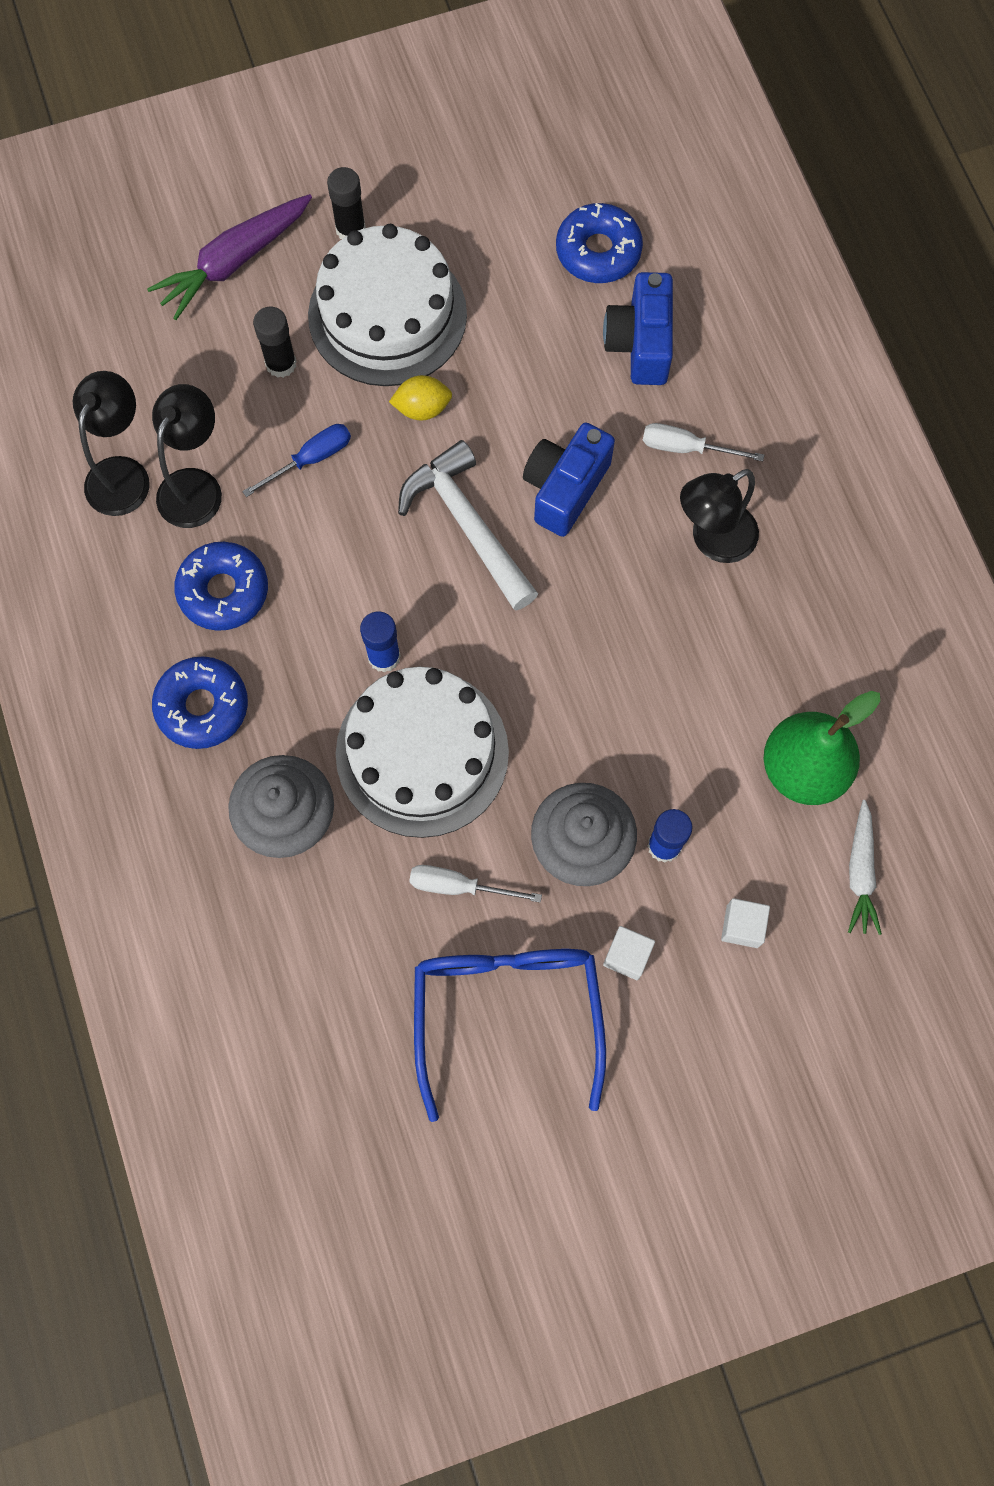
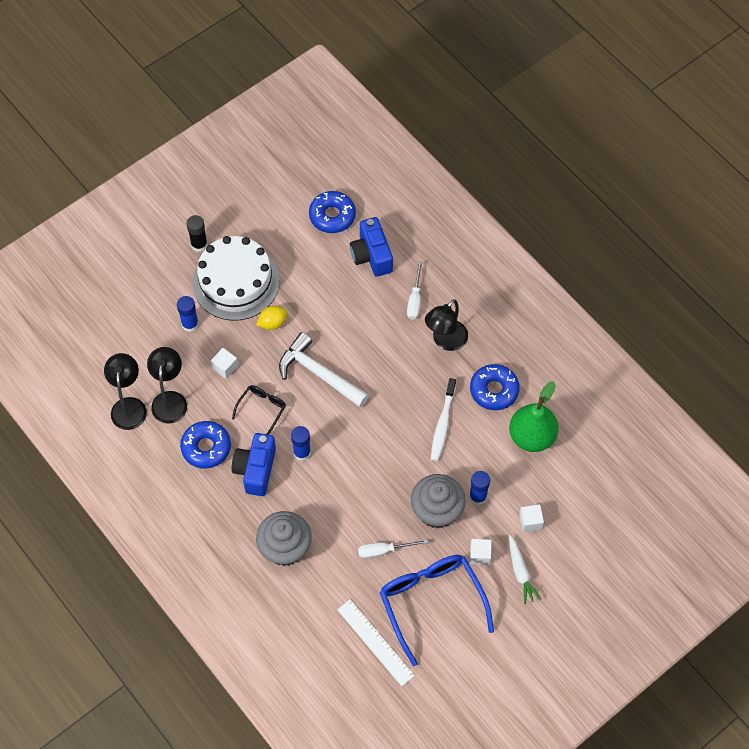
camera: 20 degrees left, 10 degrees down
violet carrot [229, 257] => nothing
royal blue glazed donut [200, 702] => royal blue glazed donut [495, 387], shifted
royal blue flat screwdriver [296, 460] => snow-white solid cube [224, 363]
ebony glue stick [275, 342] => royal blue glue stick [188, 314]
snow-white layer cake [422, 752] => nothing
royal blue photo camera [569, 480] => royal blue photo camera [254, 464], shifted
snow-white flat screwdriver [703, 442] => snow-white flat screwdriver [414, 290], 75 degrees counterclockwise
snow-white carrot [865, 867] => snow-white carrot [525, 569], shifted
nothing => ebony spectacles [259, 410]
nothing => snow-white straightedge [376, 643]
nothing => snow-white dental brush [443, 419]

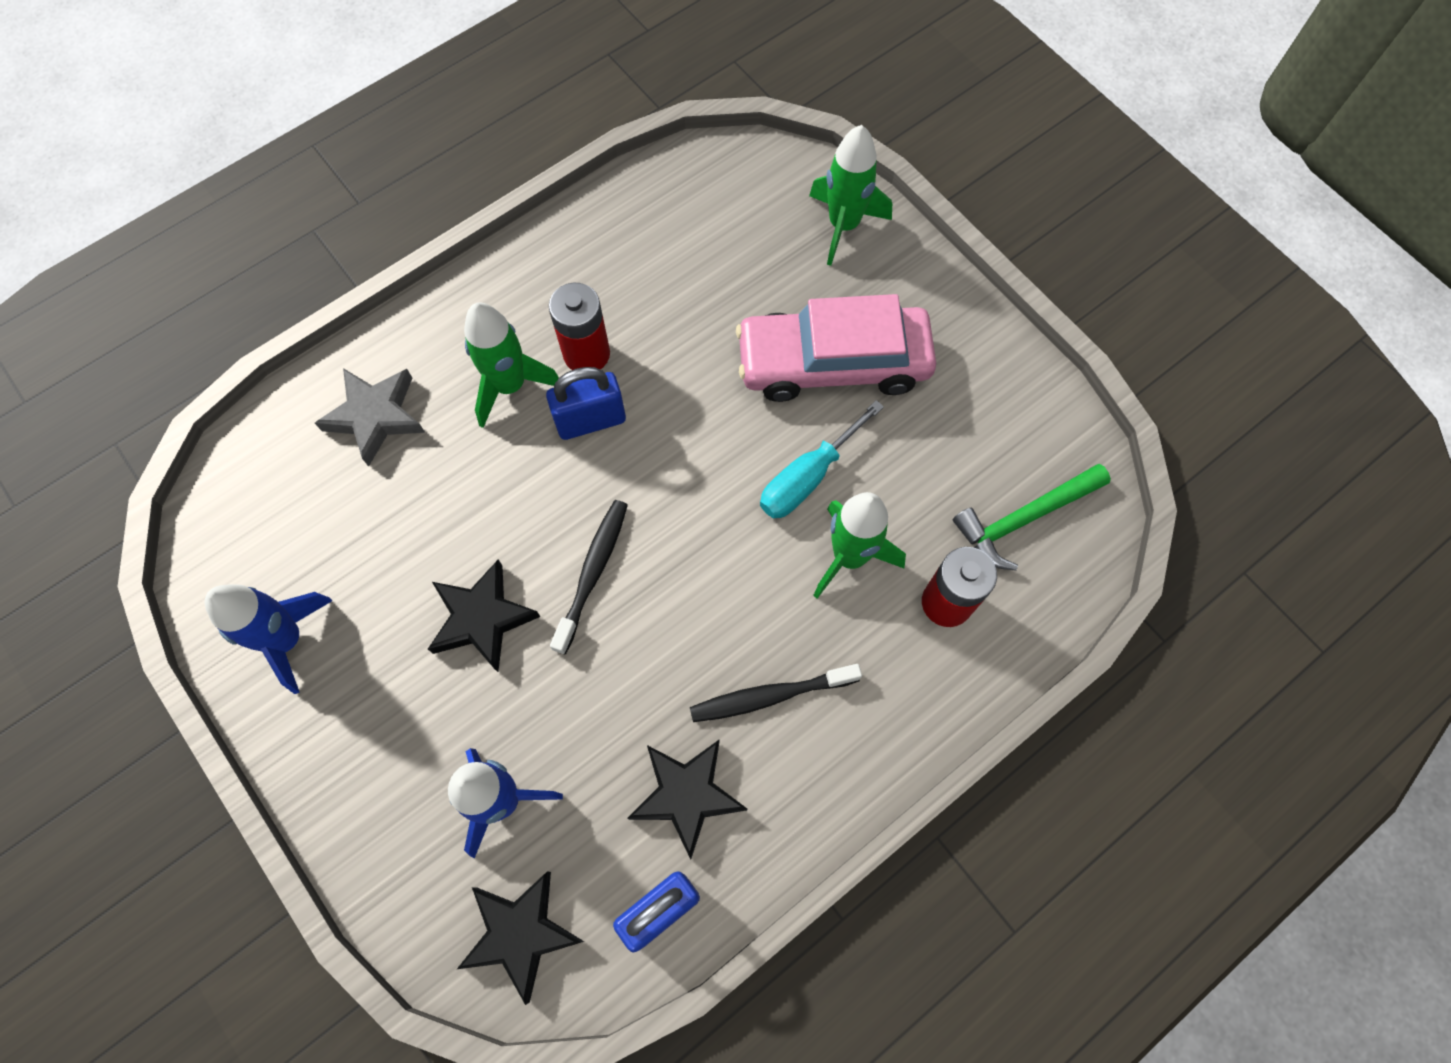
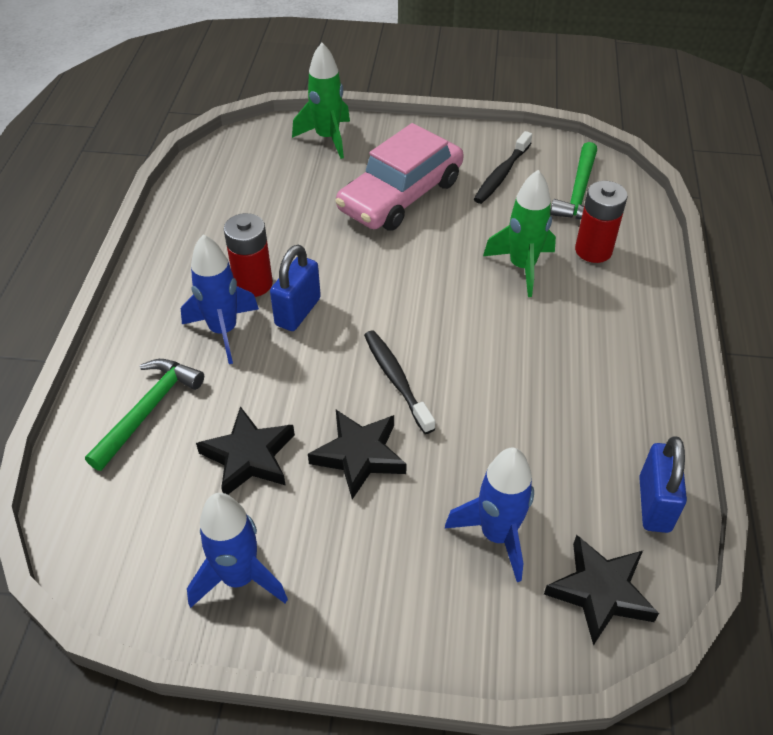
camera: 45 degrees left, 20 degrees down
gray five-pointed star [370, 417] => emerald claw hammer [144, 415]
emerald rocket [511, 365] => royal blue rocket [220, 299]
ebony five-pointed star [687, 799] => ebony five-pointed star [245, 450], shifted
ebony dental brush [776, 693] => ebony dental brush [503, 167], shifted
aqua flat screwdriver [822, 459] => nothing

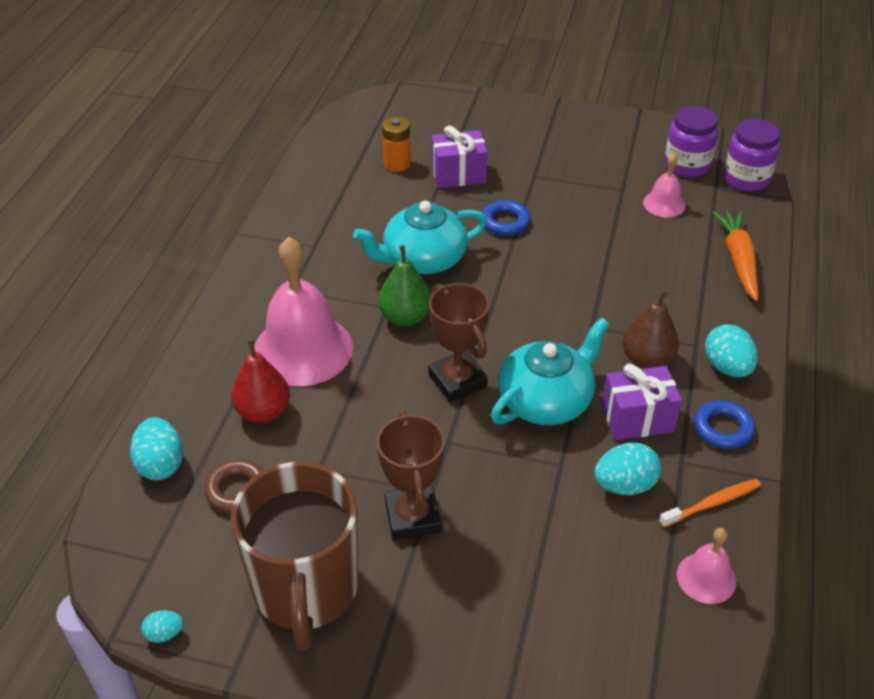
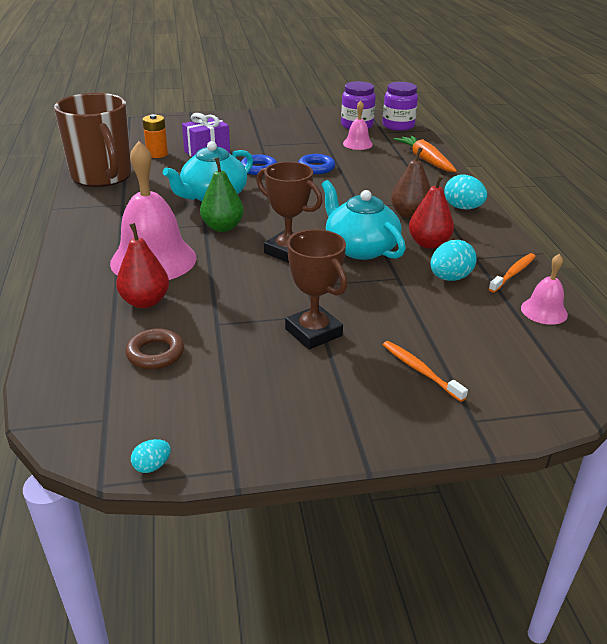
camera: 25 degrees left, 10 degrees down
aqua egg shape [156, 448] => nothing
dark brown tea mug [294, 556] => dark brown tea mug [93, 140], shifted
aqua tea pot [550, 371] => aqua tea pot [364, 220], 60 degrees counterclockwise
violet present [642, 401] => red pear fruit [431, 211]
royal blue ring [724, 424] => royal blue ring [316, 164], shifted
nothing => bright orange dental brush [425, 371]

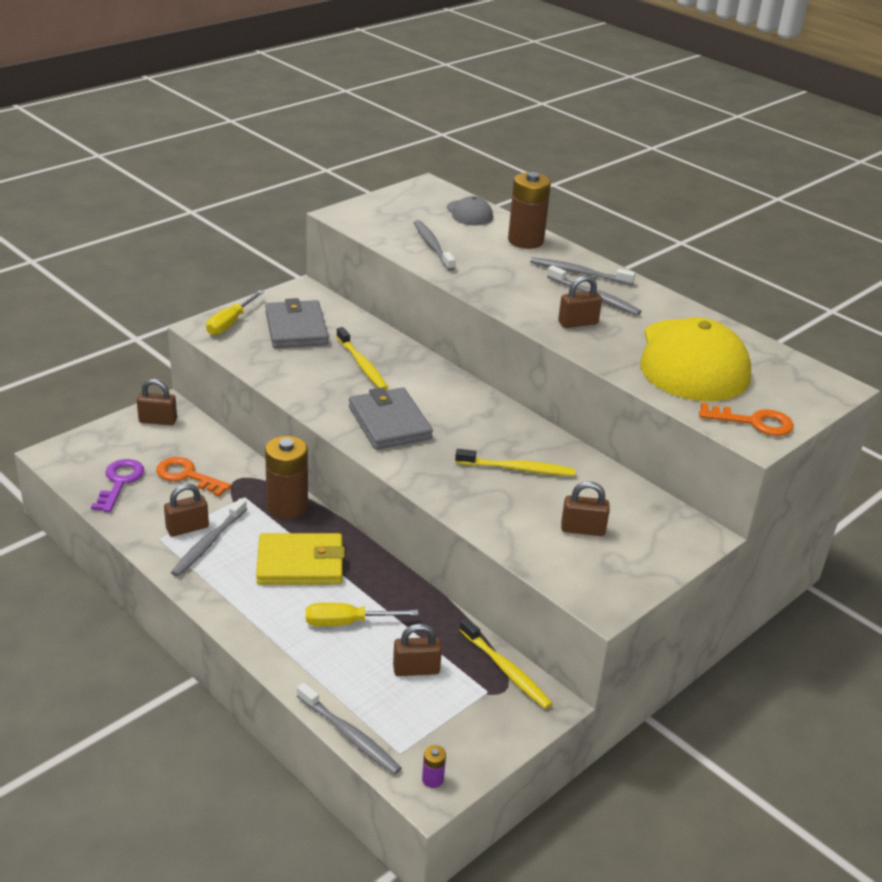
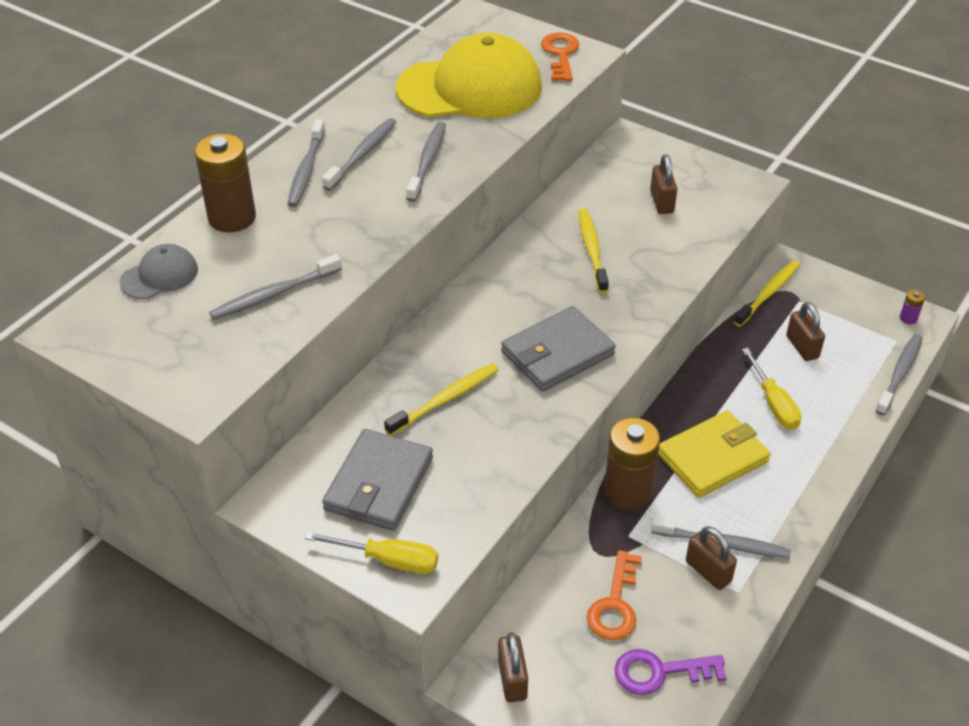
camera: 100 degrees left, 10 degrees up
bright yellow billfold [300, 559] => bright yellow billfold [714, 454], 75 degrees clockwise
gray billfold [297, 323] => gray billfold [377, 480], 45 degrees counterclockwise
dark brown lock [580, 301] => gray dental brush [426, 162]

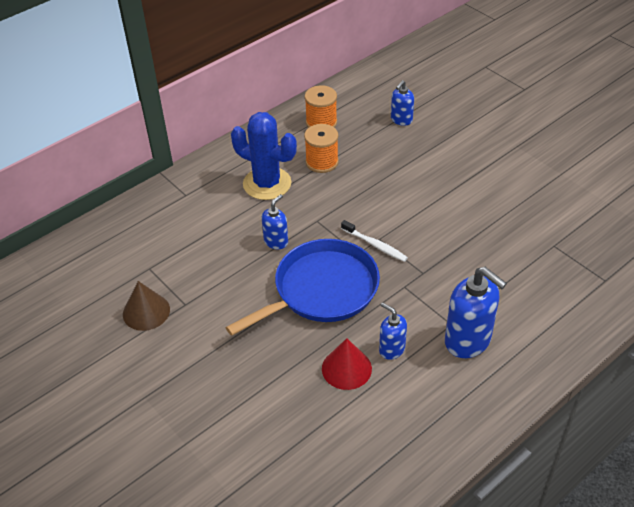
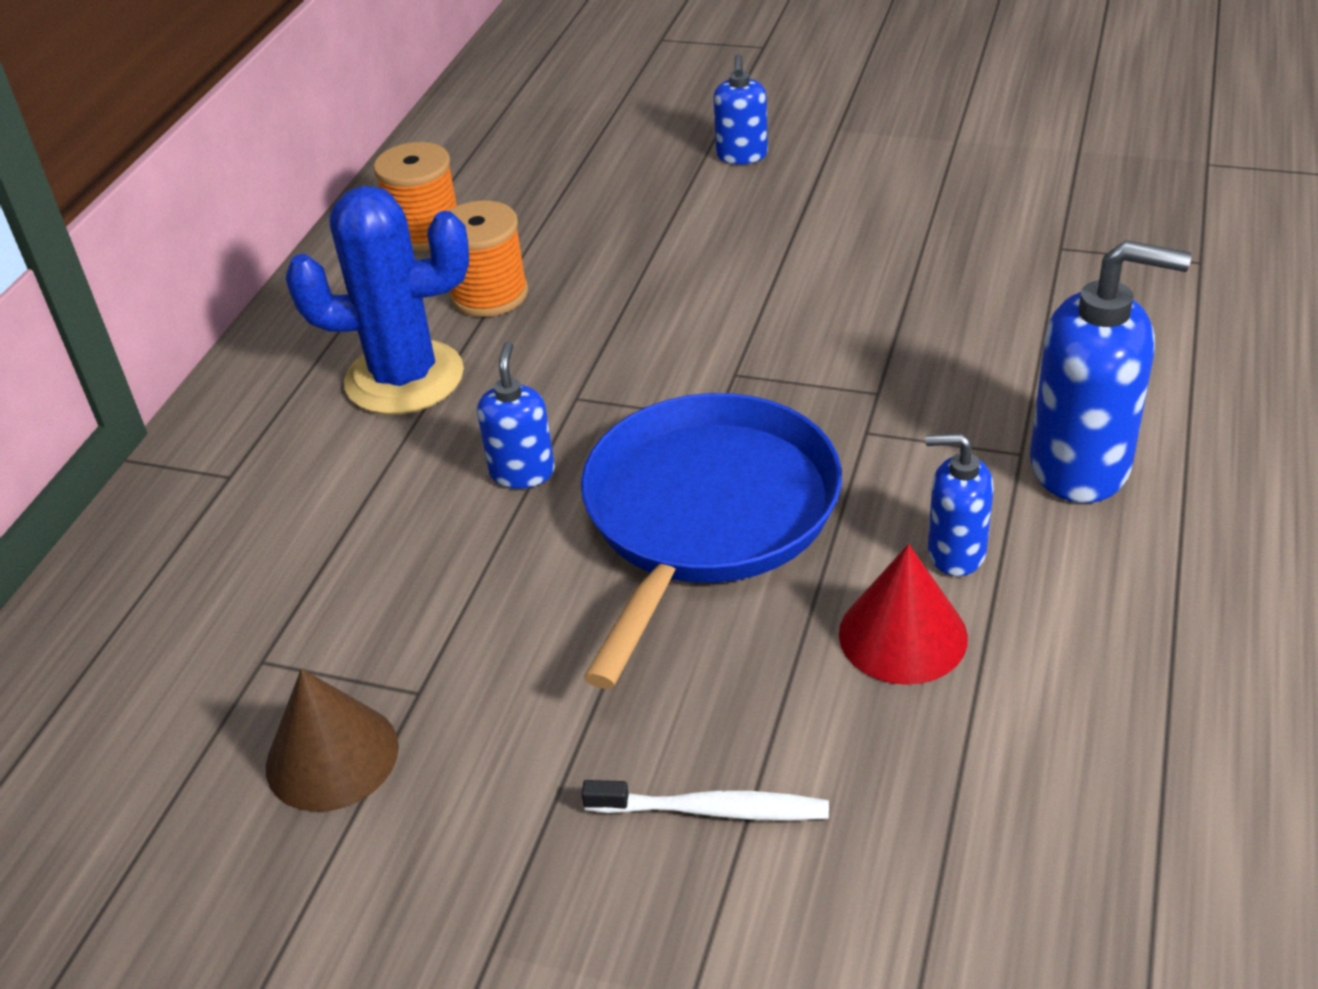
camera: 30 degrees left, 5 degrees down
snow-white dental brush [374, 241] => snow-white dental brush [705, 800], shifted
royal blue soap dispenser [402, 103] => royal blue soap dispenser [740, 109], shifted

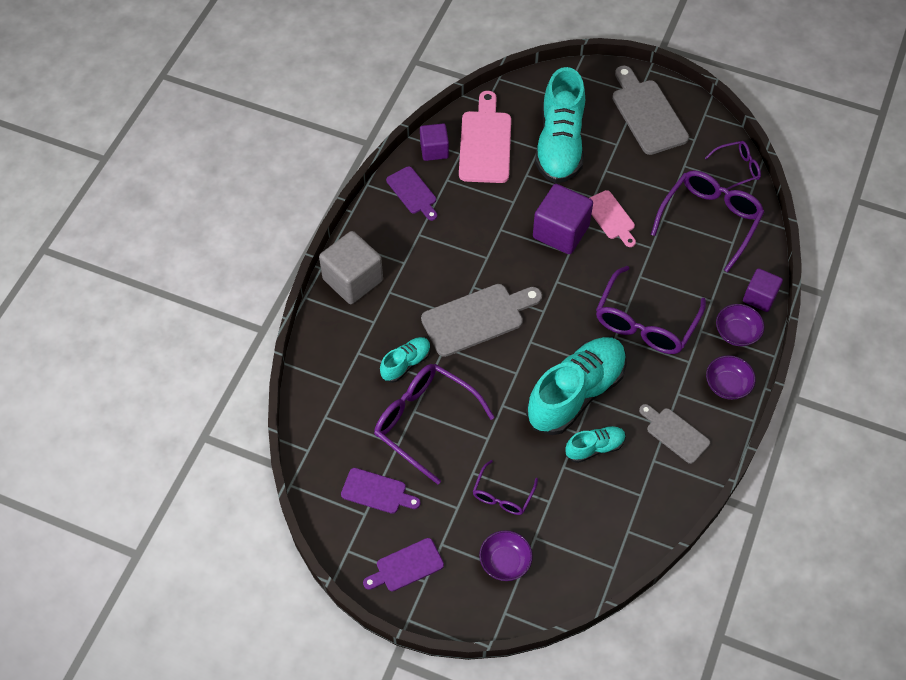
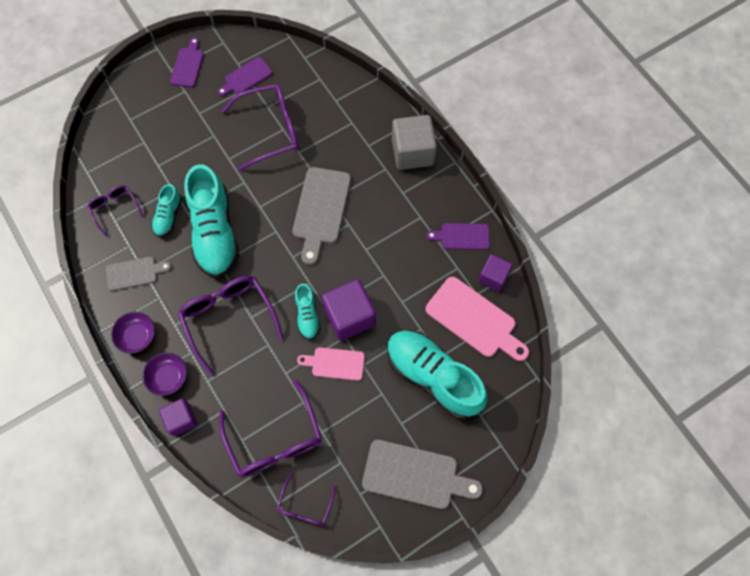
camera: 125 degrees right, 10 degrees up
aqua shoe [405, 360] => aqua shoe [308, 312], shifted
violet spectacles [505, 487] => violet spectacles [115, 211], shifted
violet deep dish [506, 555] => nothing

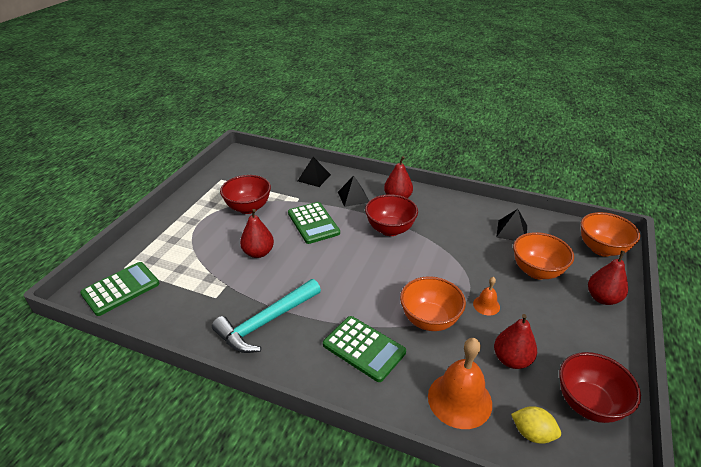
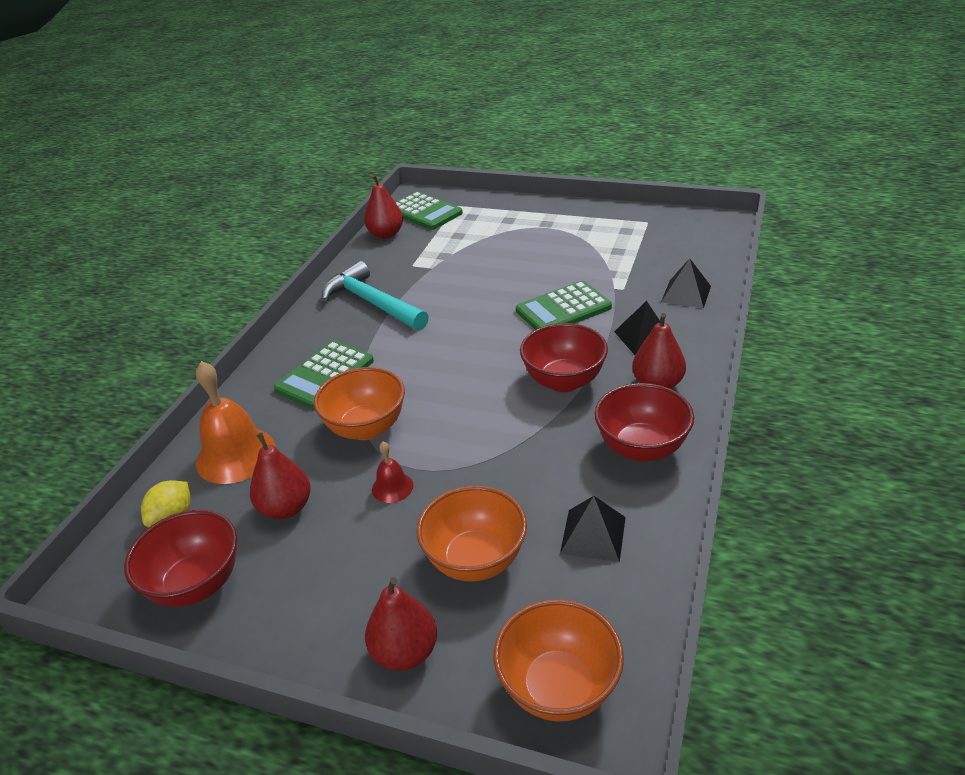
camera: 90 degrees right, 0 degrees up
red deep dish [245, 194] => red deep dish [644, 422], shifted
red pear fruit [257, 233] => red pear fruit [383, 206], shifted
bright orange school bell [486, 296] => red school bell [392, 472]

